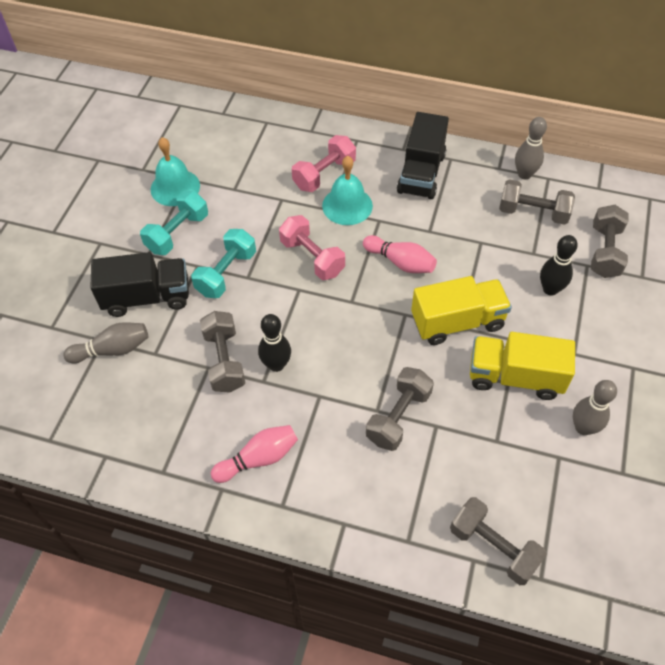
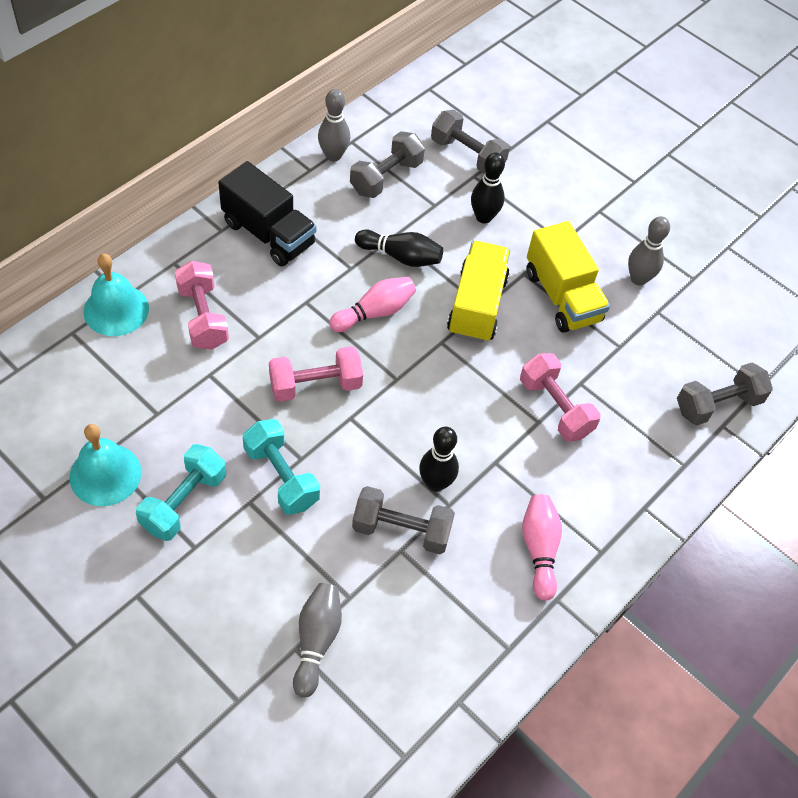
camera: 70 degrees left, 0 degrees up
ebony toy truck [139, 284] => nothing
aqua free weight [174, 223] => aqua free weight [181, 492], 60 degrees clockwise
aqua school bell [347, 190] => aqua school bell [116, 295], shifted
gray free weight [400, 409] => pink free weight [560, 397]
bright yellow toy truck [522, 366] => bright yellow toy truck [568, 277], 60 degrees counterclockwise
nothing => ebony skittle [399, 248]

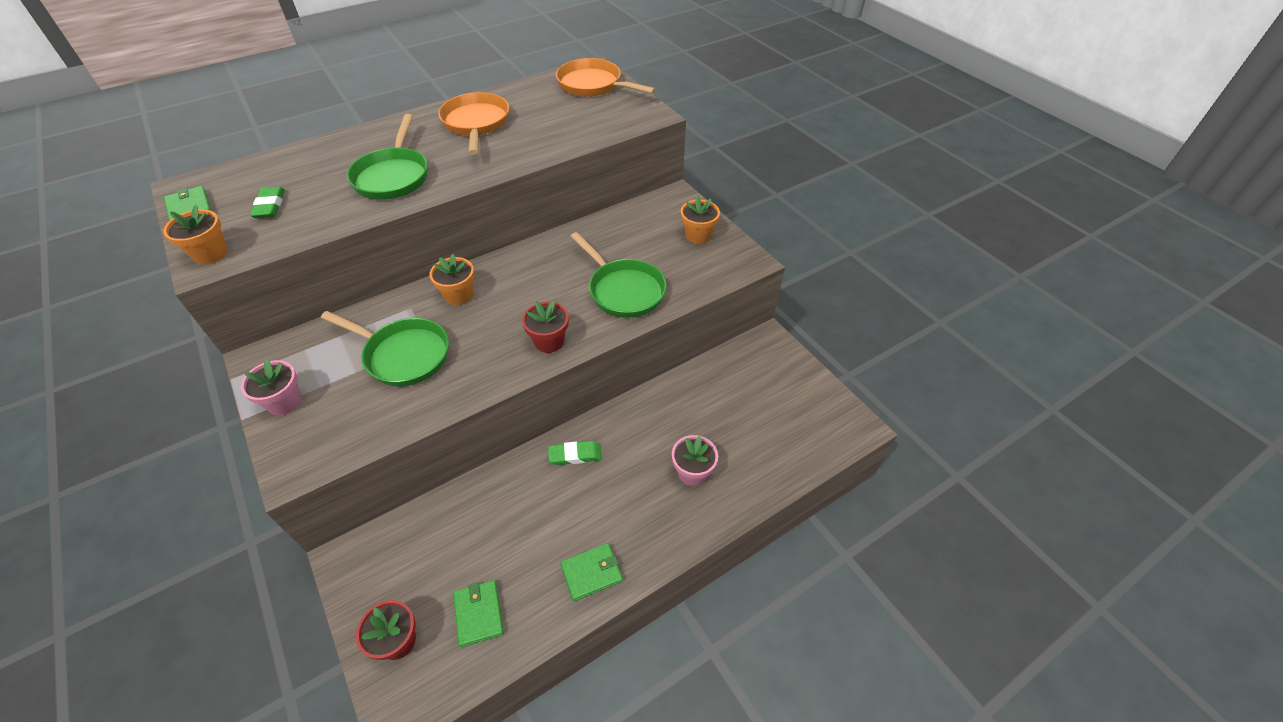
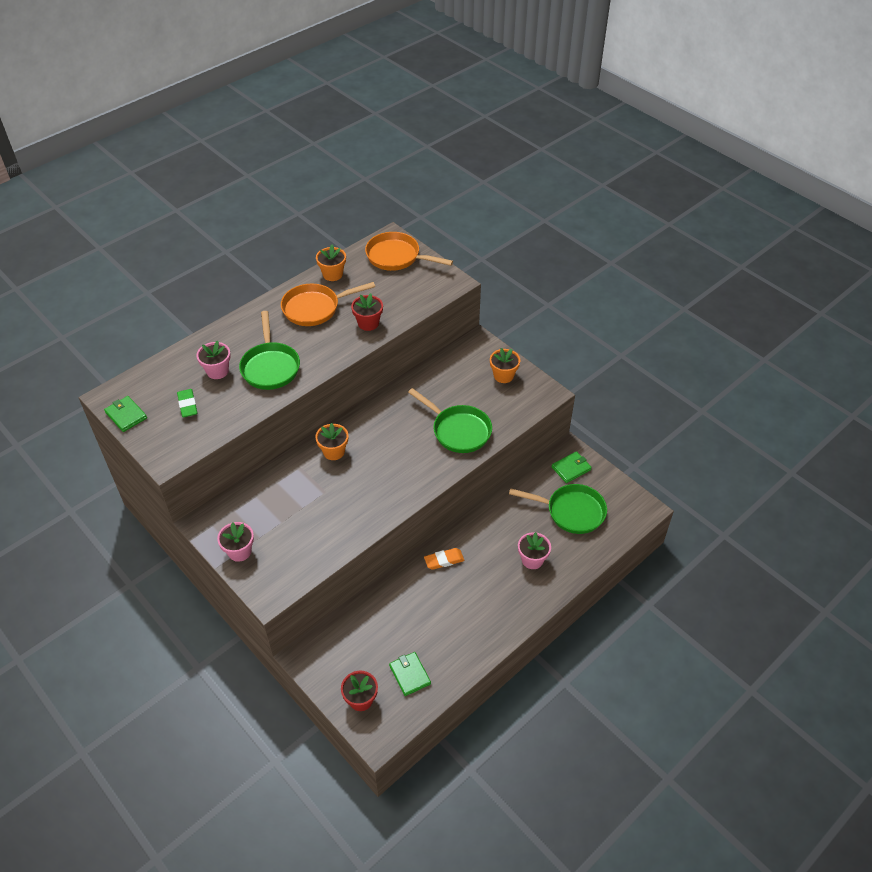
camera: 10 degrees left, 0 degrees up
bright orange potted plant [195, 234] => bright orange potted plant [331, 263], shifted
emerald pan [385, 348] => emerald pan [558, 509], shifted
bright orange pan [473, 123] => bright orange pan [328, 304], 90 degrees counterclockwise
red potted plant [545, 327] => red potted plant [367, 312], shifted
emerald eraser [575, 453] => bright orange eraser [444, 559]
emerald billfold [591, 572] => emerald billfold [572, 467], shifted
nothing => pink potted plant [213, 359]

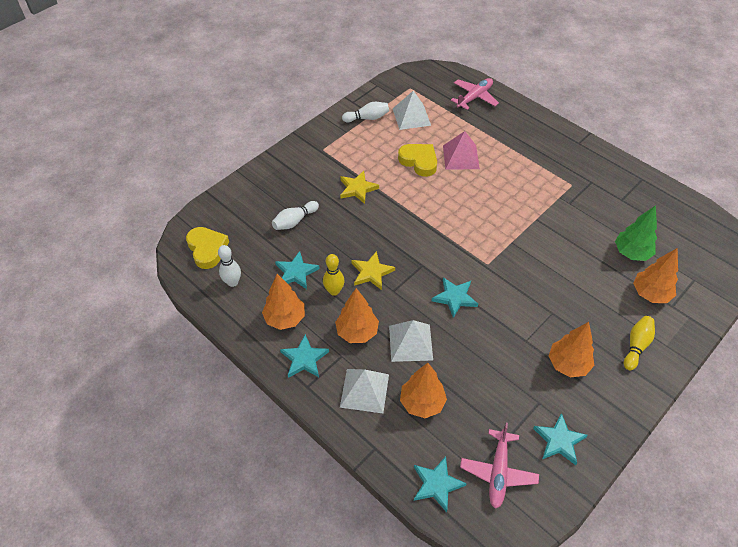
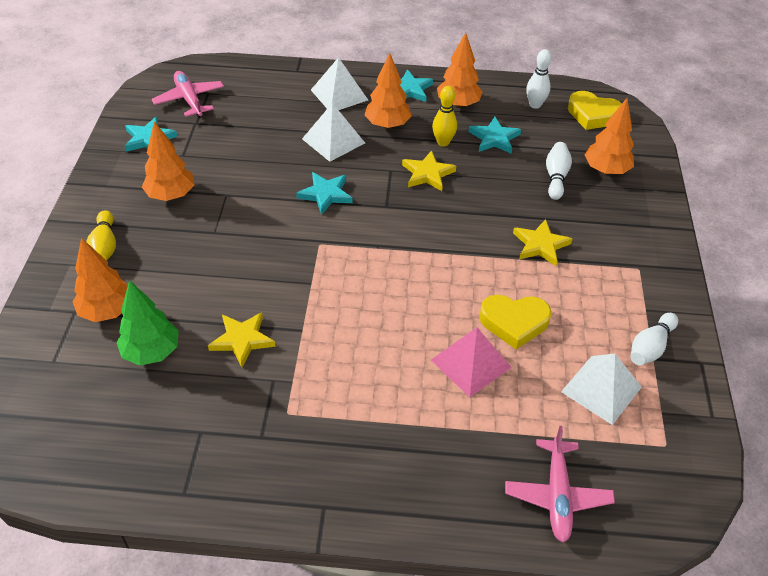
camera: 140 degrees right, 5 degrees down
bright orange tree [423, 390] => bright orange tree [609, 136], shifted
aqua five-pointed star [440, 484] => nothing
nothing => bright yellow five-pointed star [242, 339]

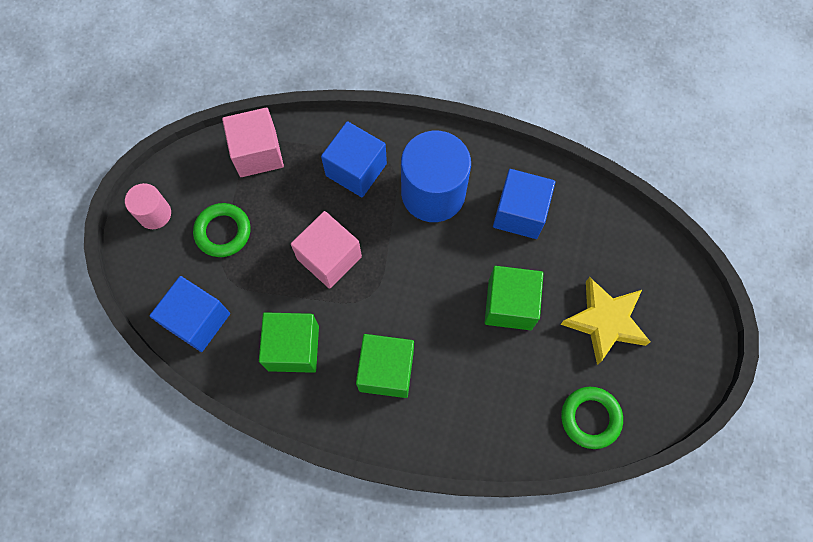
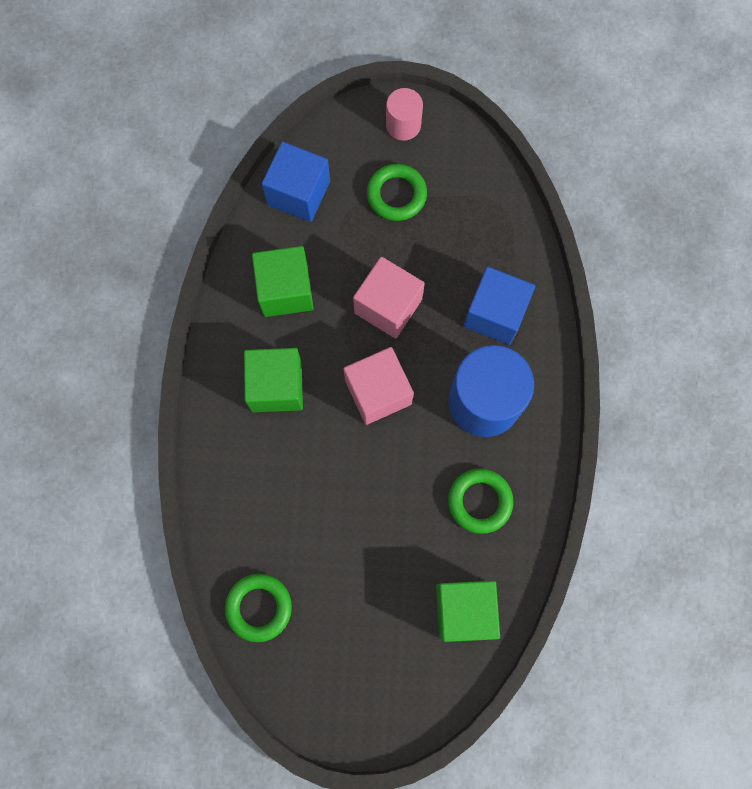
camera: 80 degrees right, 5 degrees up
pink solid cube [253, 142] => pink solid cube [378, 386], shifted
emerald solid cube [513, 298] => emerald solid cube [468, 611], shifted
royal blue solid cube [524, 204] => emerald ring [480, 501]
bright yellow five-pointed star [605, 321] => nothing

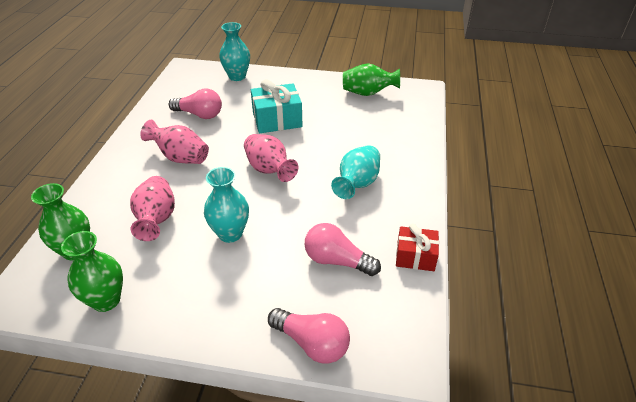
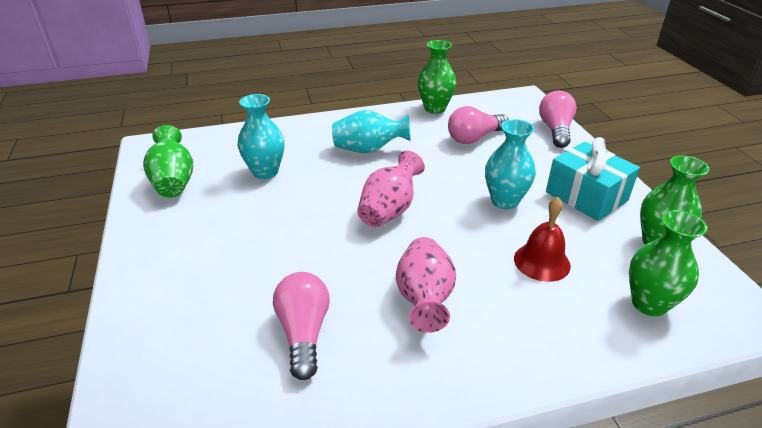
camera: 115 degrees left, 5 degrees down
pink vase [152, 208] => red school bell [542, 239]
aqua vase [234, 51] => aqua vase [261, 136], shifted
aqua present [277, 106] => aqua present [593, 179], shifted
pink light bulb [343, 249] => pink light bulb [478, 125], 60 degrees clockwise
red present [417, 247] => emerald vase [437, 77]

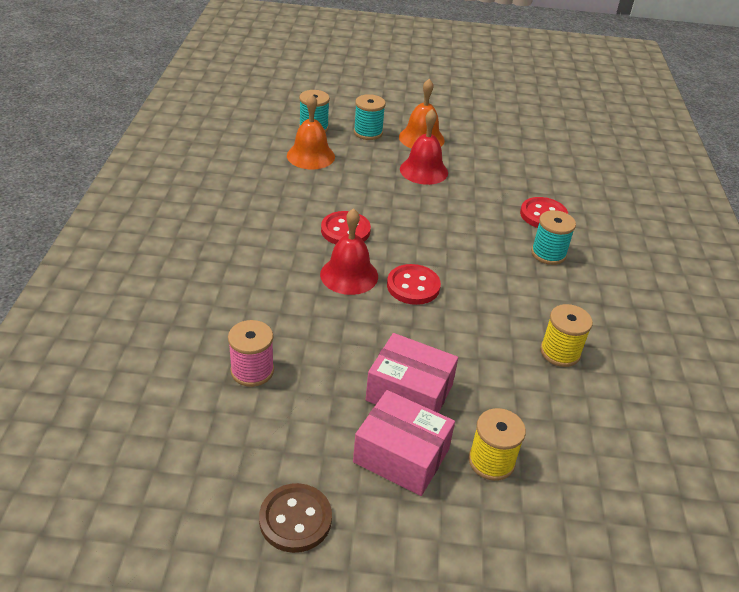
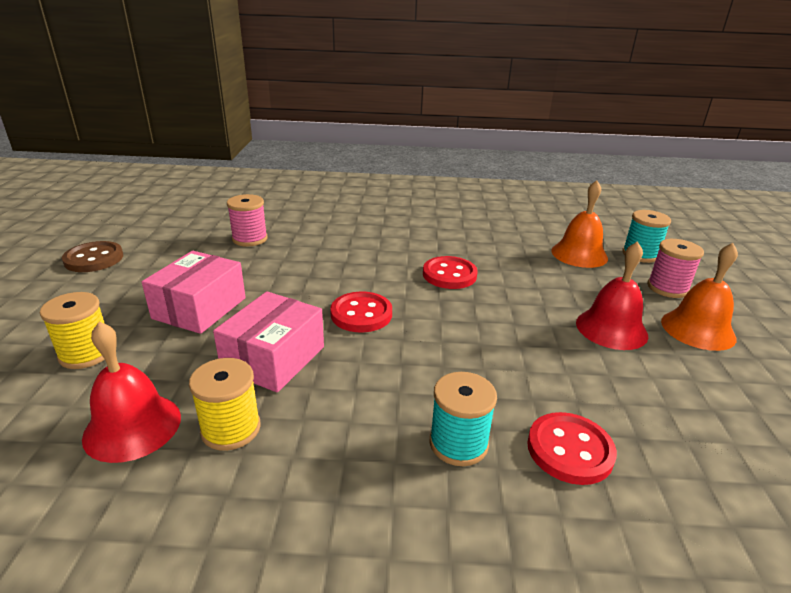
camera: 90 degrees right, 10 degrees down
red school bell [349, 251] => red school bell [131, 392], shifted
pink parcel [404, 443] => pink parcel [268, 342], shifted
aqua reel of thread [370, 117] => pink reel of thread [675, 268]

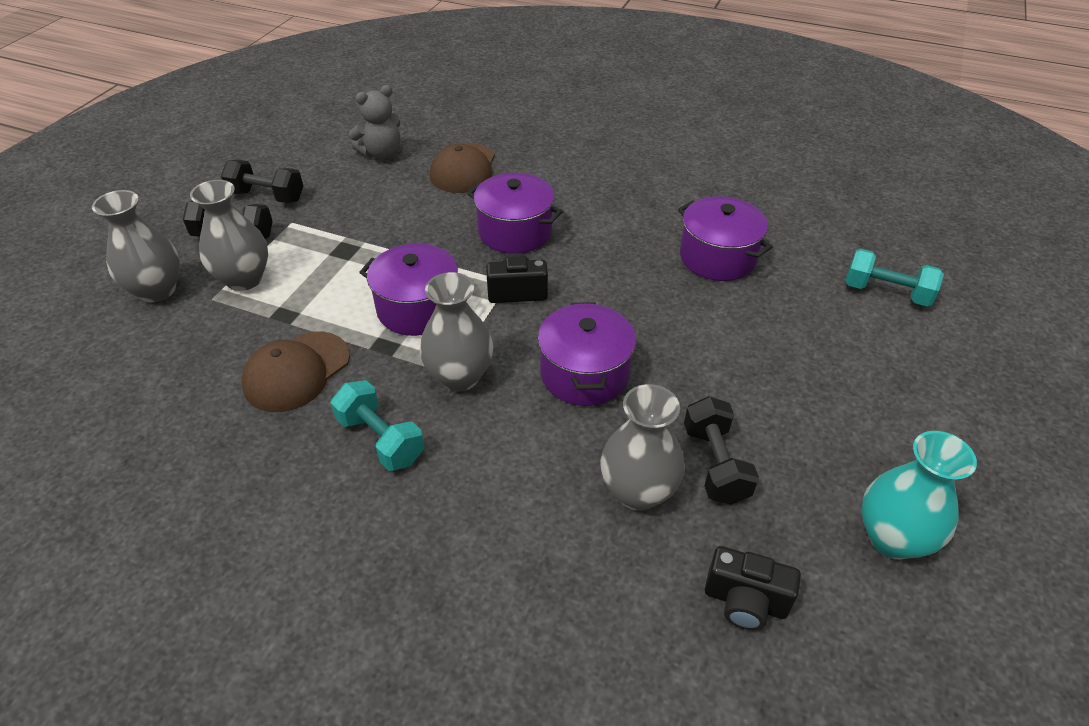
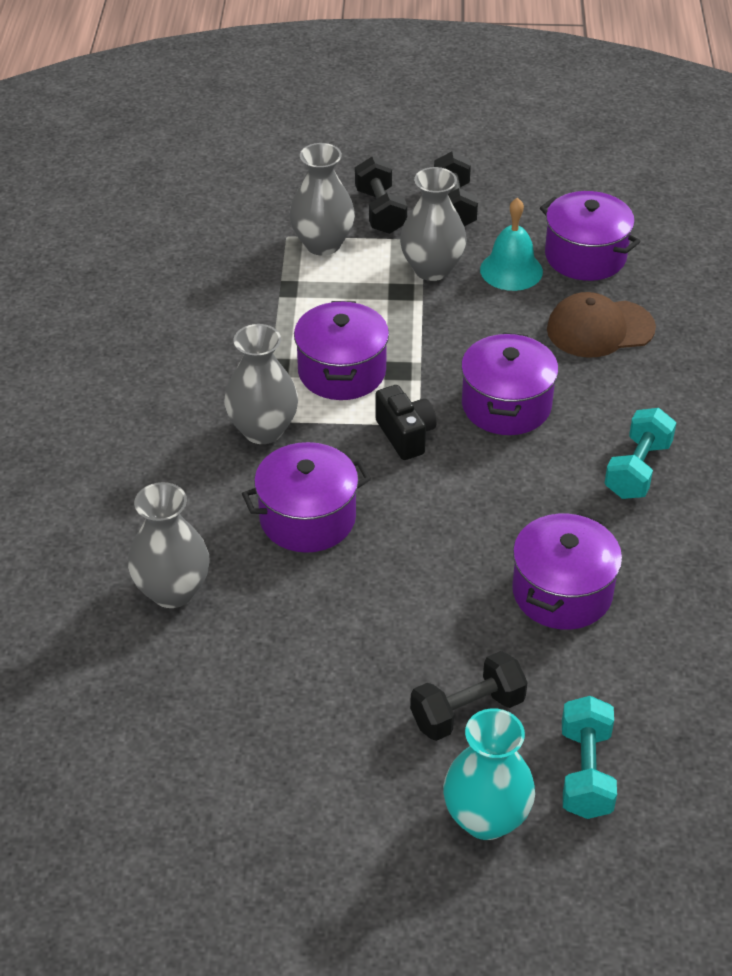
camera: 70 degrees right, 0 degrees up
gray vase [136, 246] => gray vase [433, 224], shifted
dark brown baseball cap [296, 371] => nothing
aqua free weight [377, 425] => aqua free weight [640, 453], shifted
gray teddy bear [374, 122] => violet cooking pot [590, 236]
ebony free weight [721, 450] => ebony free weight [469, 696], shifted
ebony photo camera [753, 588] => nothing
aqua vase [919, 495] => aqua vase [489, 774], shifted
nothing => aqua school bell [511, 244]

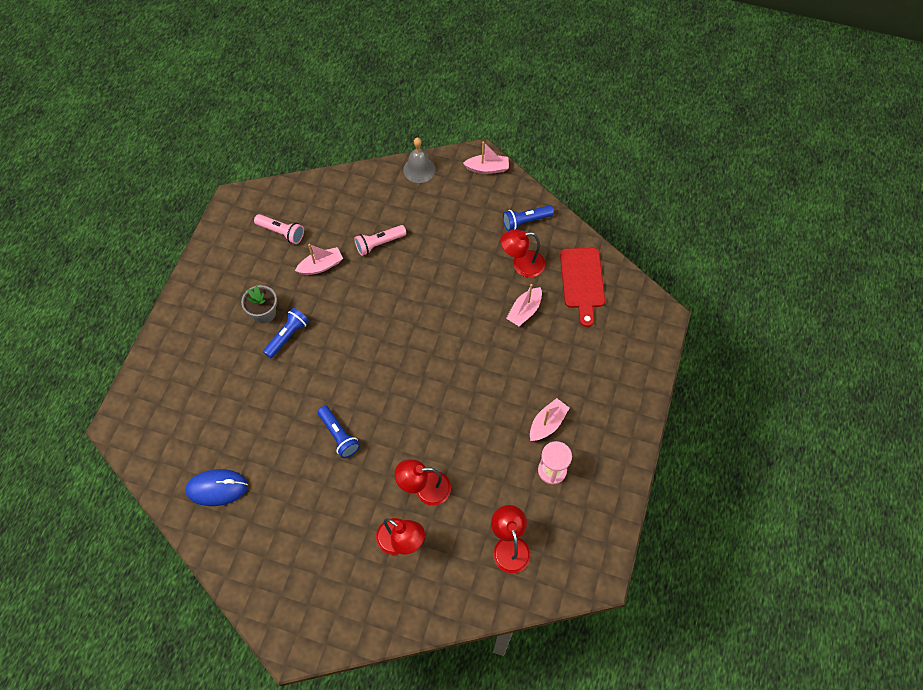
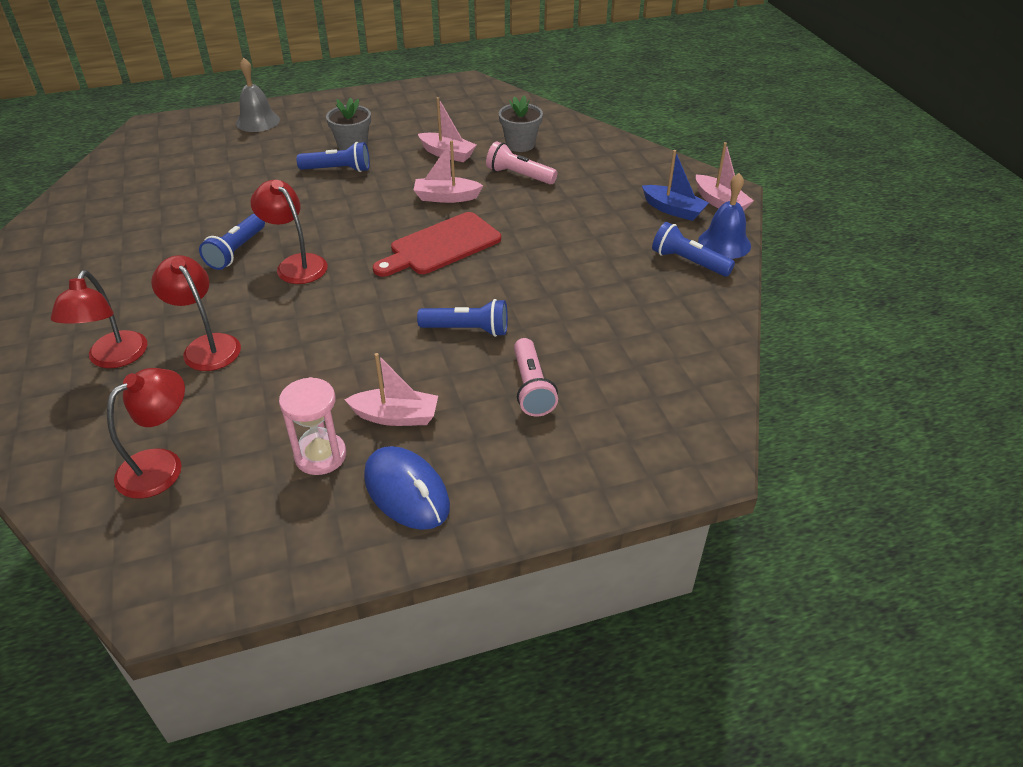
camera: 55 degrees right, 20 degrees down
royal blue mouse [216, 487] => royal blue mouse [407, 488], shifted
pink flashlight [279, 229] => pink flashlight [536, 377], shifted
gray school bell [419, 160] => gray school bell [258, 95], shifted
red desk lamp [522, 253] => red desk lamp [289, 232], shifted
pink sailboat [524, 305] => pink sailboat [448, 171], shifted
red bread board [582, 287] => red bread board [437, 244], shifted
nothing => royal blue flashlight [462, 318]
nothing => gray potted plant [521, 123]
nothing => royal blue sailboat [675, 185]
nothing => royal blue school bell [724, 216]

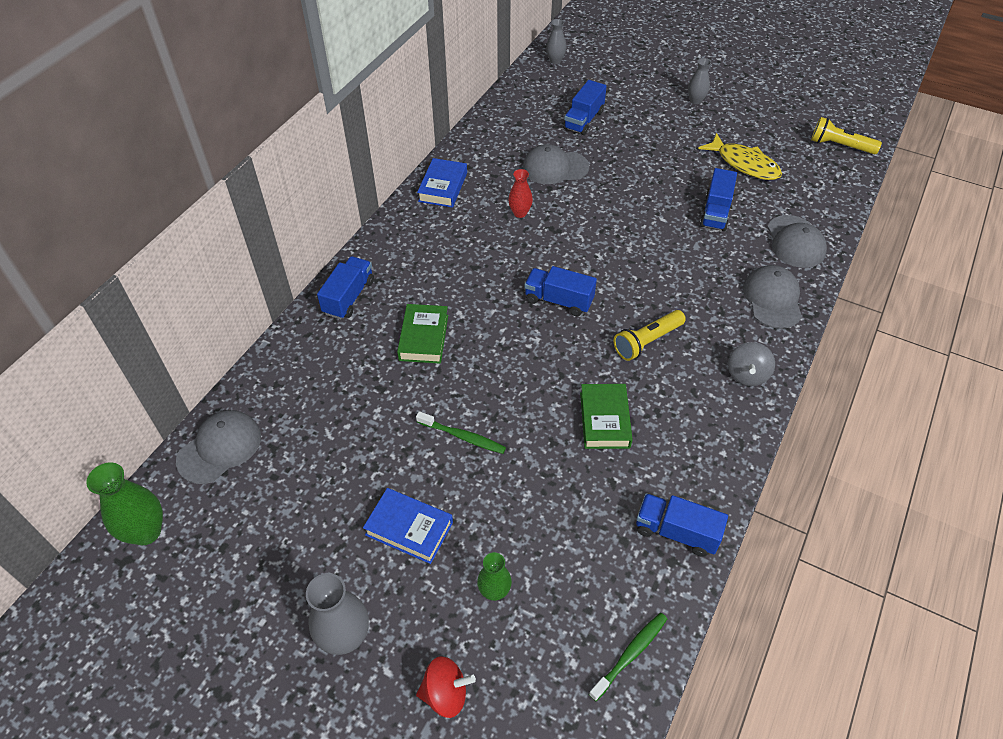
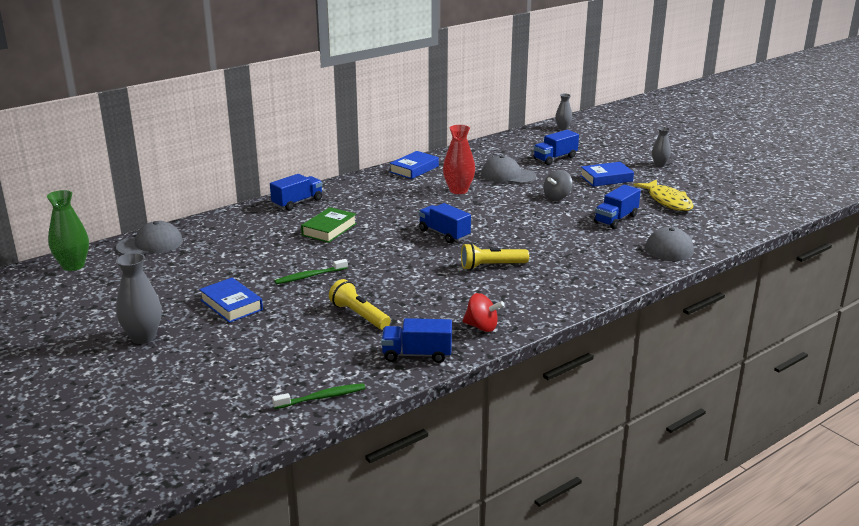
camera: 25 degrees right, 25 degrees down
emerald dental brush [461, 432] => emerald dental brush [311, 271], 105 degrees clockwise
red whirligig [446, 687] => red whirligig [483, 312], shifted
emerald vase [494, 576] => nothing
red vase [520, 193] => red vase [459, 159], x1.63
emerald hardcover [606, 416] => nothing
royal blue toy truck [682, 525] => royal blue toy truck [416, 340], 45 degrees counterclockwise
gray whirligig [751, 364] => gray whirligig [558, 185], shifted
gray baseball cap [772, 297] => nothing
bright yellow flashlight [846, 135] => bright yellow flashlight [360, 304], shifted
nothing => royal blue hardcover [607, 174]

